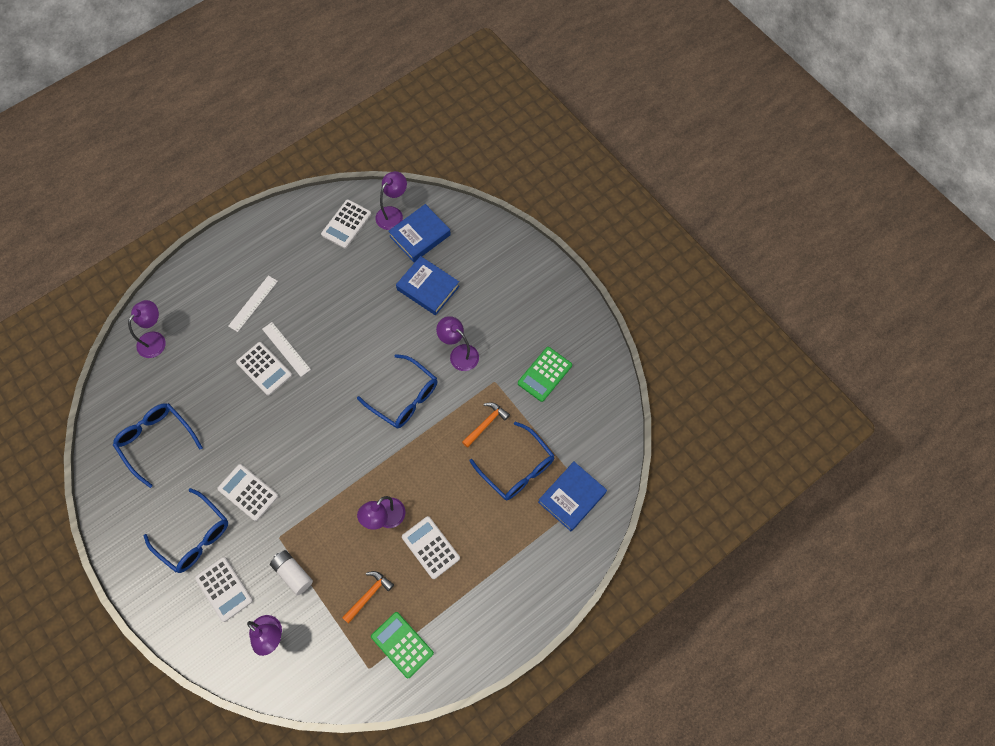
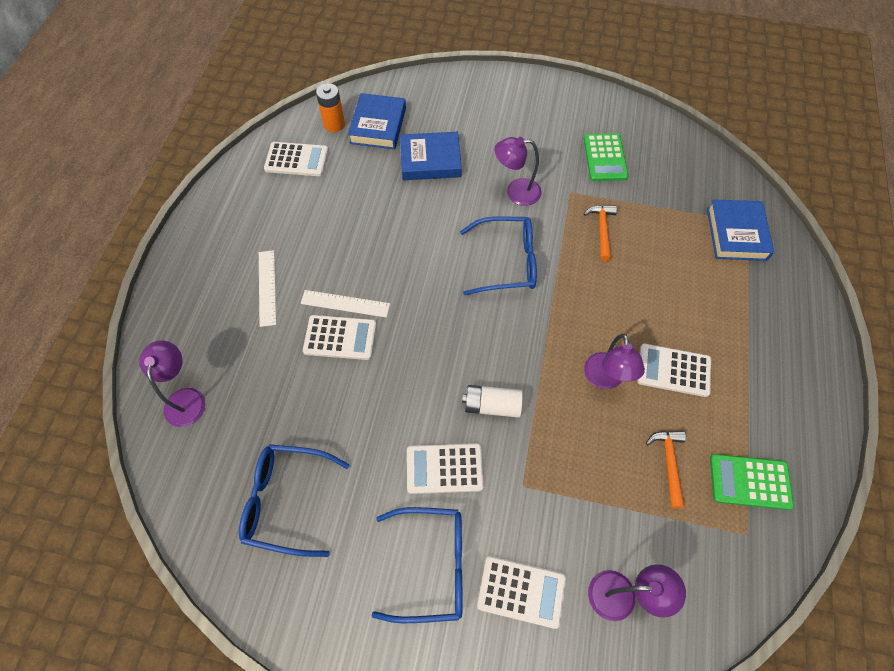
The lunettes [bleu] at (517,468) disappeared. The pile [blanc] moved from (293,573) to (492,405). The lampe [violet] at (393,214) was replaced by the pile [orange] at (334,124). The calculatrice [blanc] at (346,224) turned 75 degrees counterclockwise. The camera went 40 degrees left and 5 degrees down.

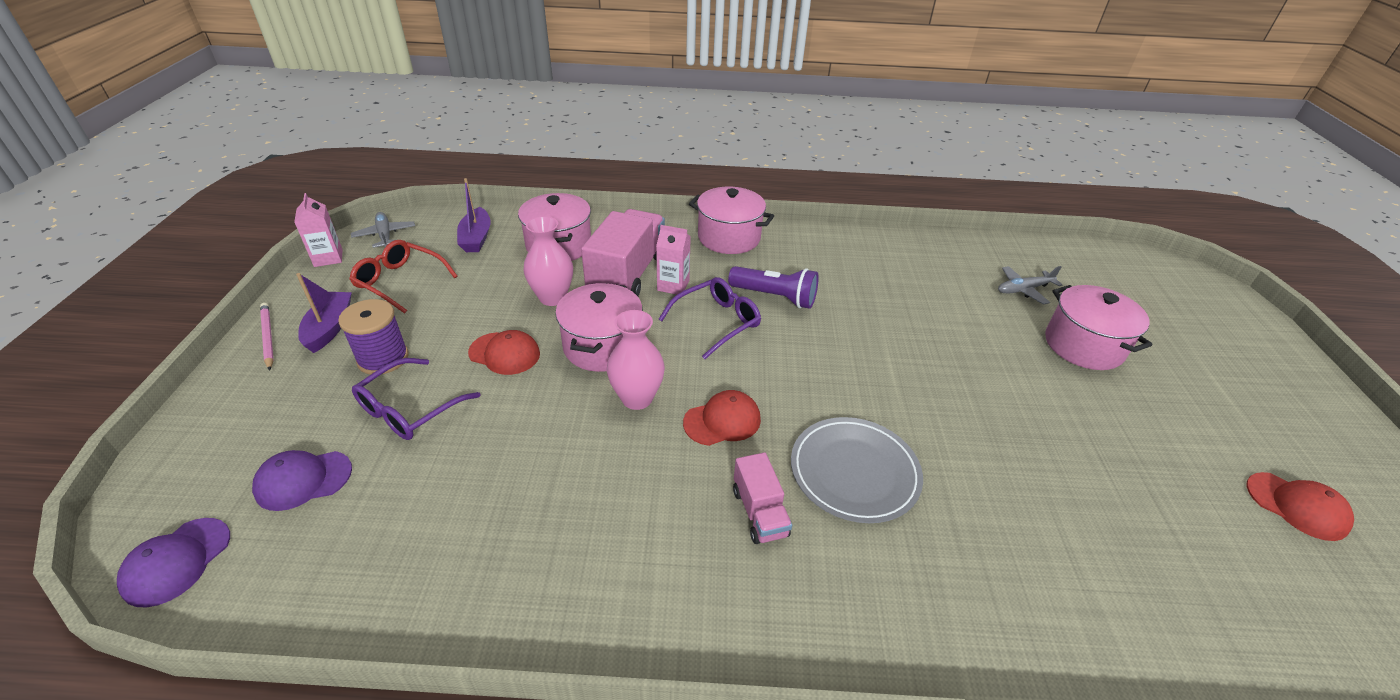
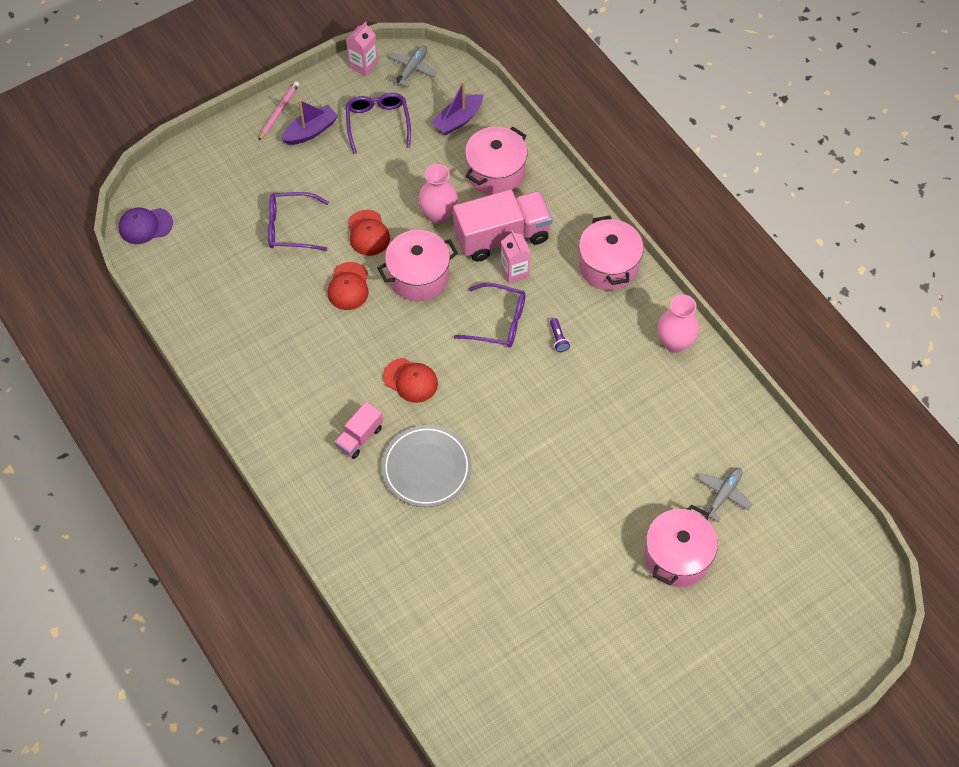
The casquette [violet] at (303,480) disappeared. The bobine [violet] at (383,358) disappeared. The vase [rose] moved from (637,398) to (674,343). The casquette [rouge] moved from (1296,506) to (348,286). The lunettes [rouge] at (400,281) became the lunettes [violet] at (378,123). The avion [gris] at (1023,290) turned 90 degrees clockwise. The lampe de poche [violet] at (775,297) changed to 0.47 times the size. The camera went 55 degrees right and 20 degrees up.

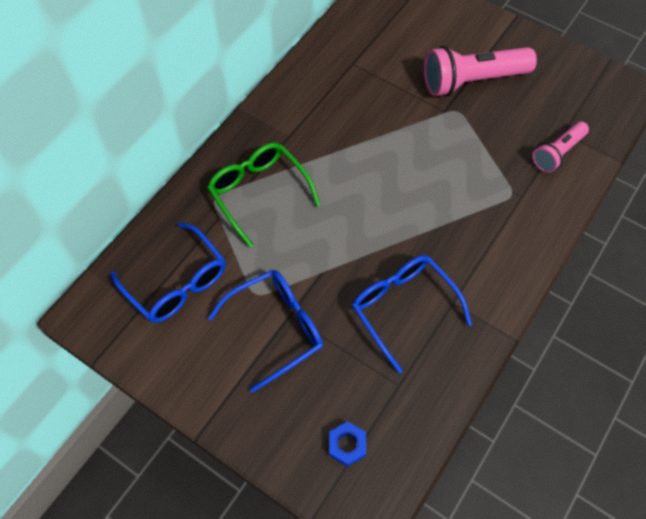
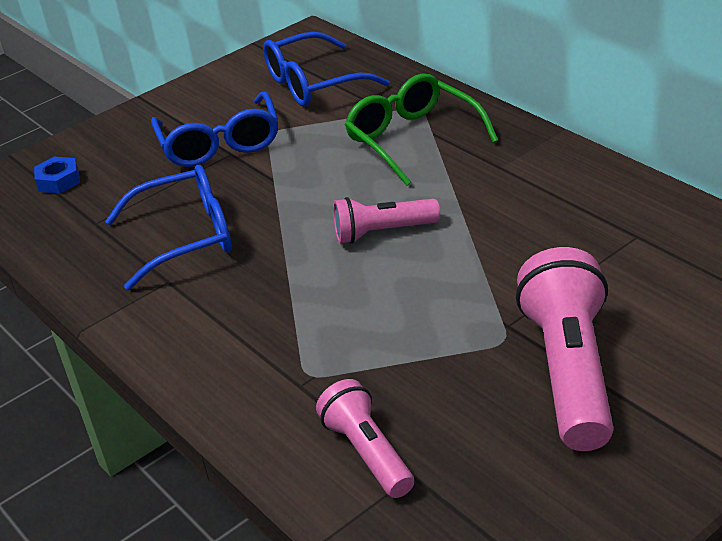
The lampe de poche [rose] at (382,232) appeared. The lunettes [vert] at (259,193) turned 105 degrees counterclockwise. The camera went 110 degrees right and 25 degrees down.

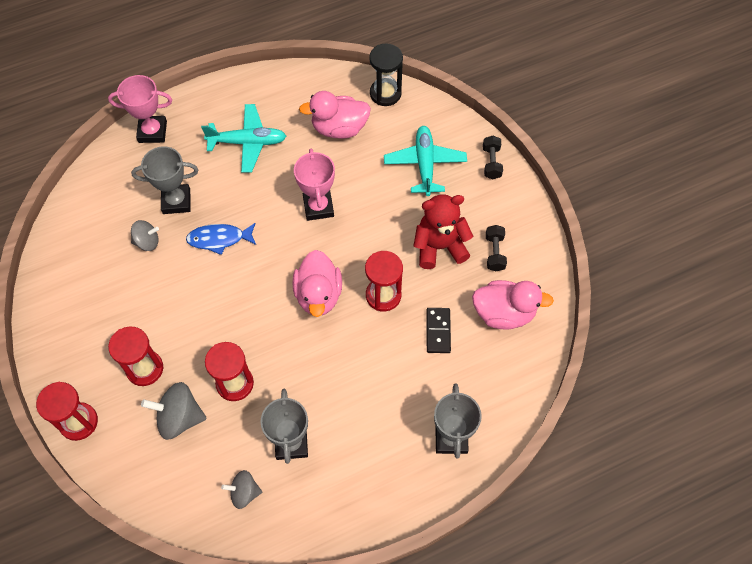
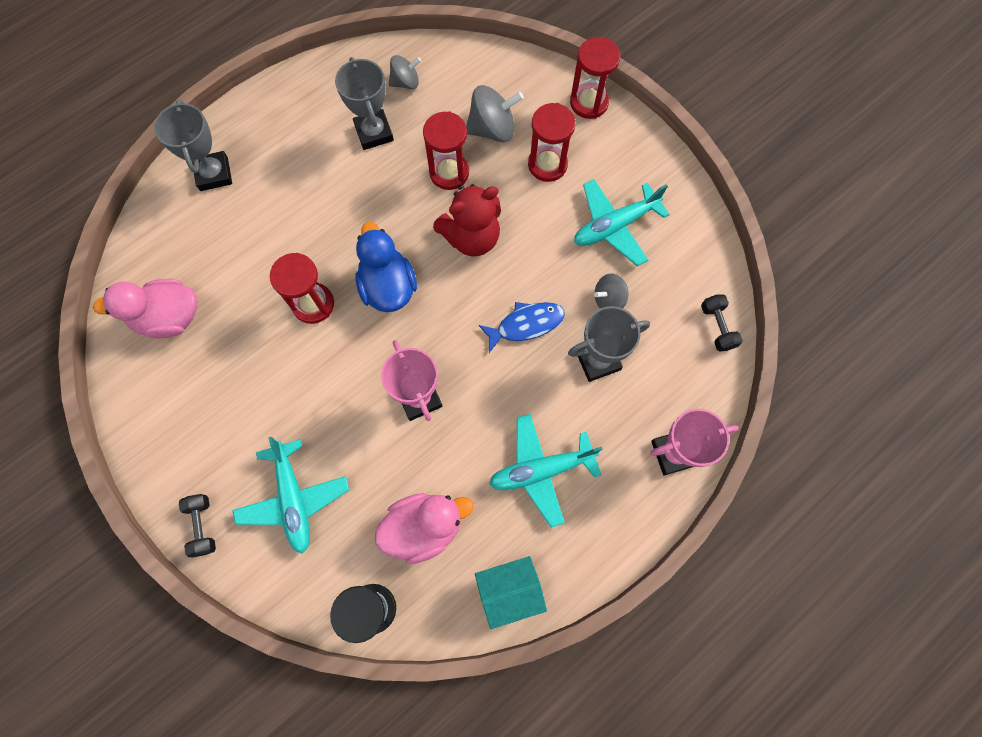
The domino [noir] at (438,331) disappeared. The maison [turquoise] at (509,591) appeared. The avion [turquoise] at (615,226) appeared. The ours en peluche [rouge] moved from (439,247) to (471,237). The haltère [noir] moved from (494,253) to (717,327). The canard [rose] at (318,295) became the canard [bleu] at (388,286). The camera went 165 degrees right and 10 degrees up.

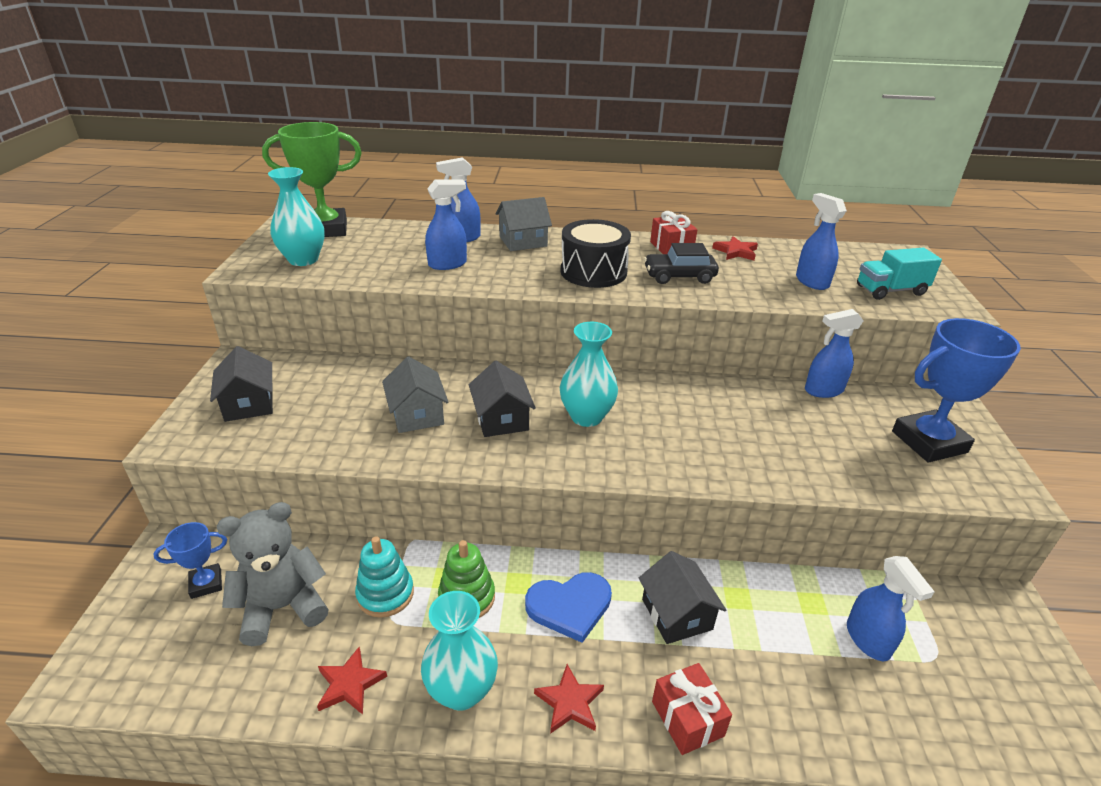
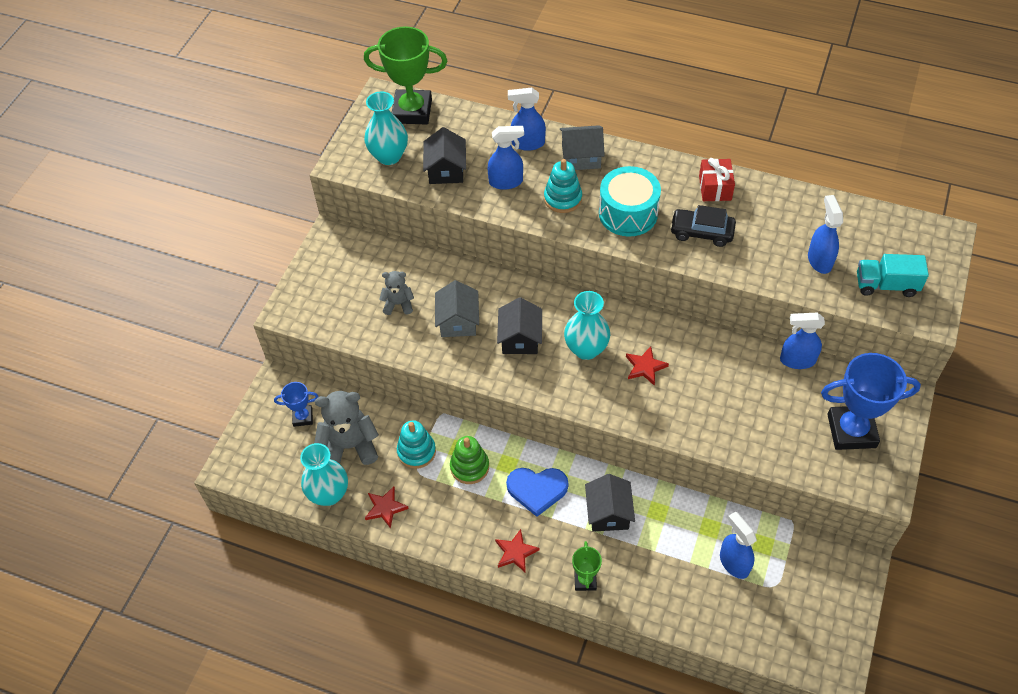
The ours en peluche [gris] at (398,304) appeared. The jouet à empiler [turquoise] at (563,198) appeared. The maison [noir] moved from (249,404) to (446,170). The vase [turquoise] moved from (461,691) to (329,494). The étoile [rouge] moved from (736,252) to (645,367). The cadeau [rouge] at (687,718) was replaced by the trophée [vert] at (585,580). The tambour [noir] at (593,272) became the tambour [turquoise] at (628,213). The vaporisateur [bleu] at (868,640) turned 150 degrees clockwise. The camera went 20 degrees right and 20 degrees up.

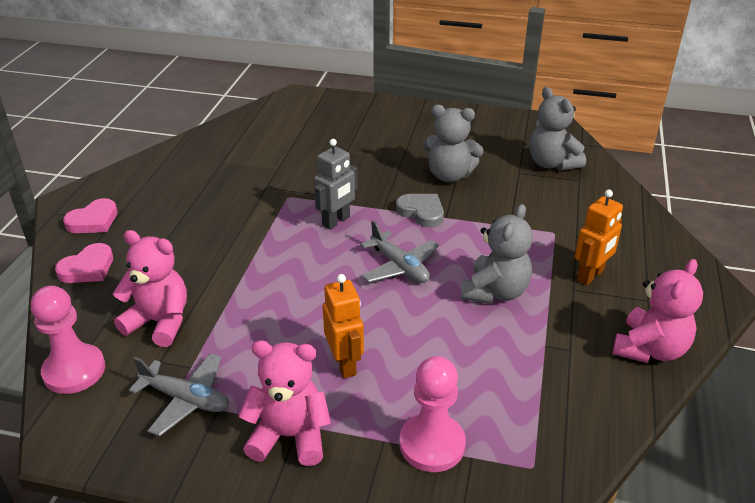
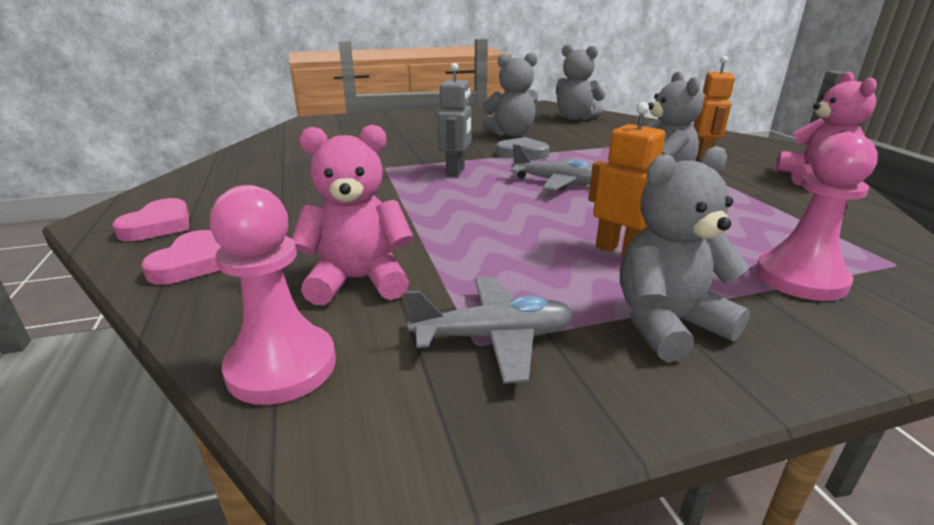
The ours en peluche [rose] at (289,436) became the ours en peluche [gris] at (667,324). The camera went 30 degrees left and 10 degrees down.

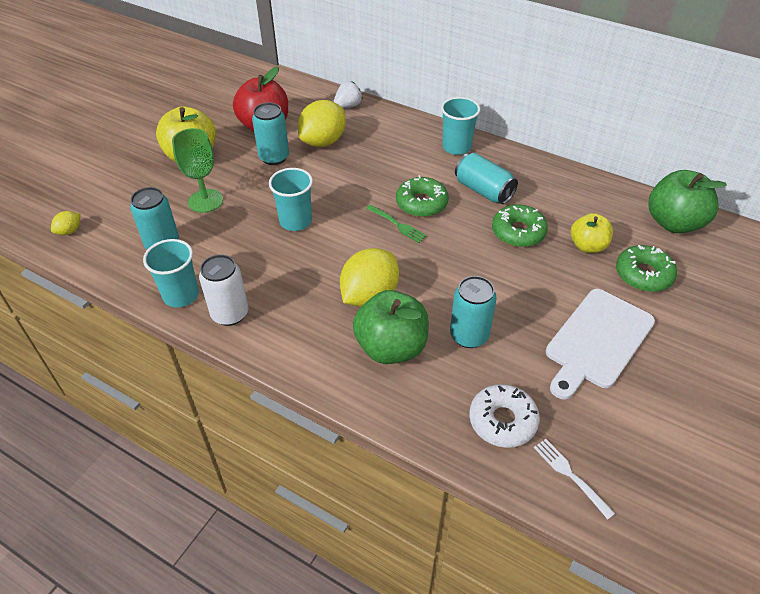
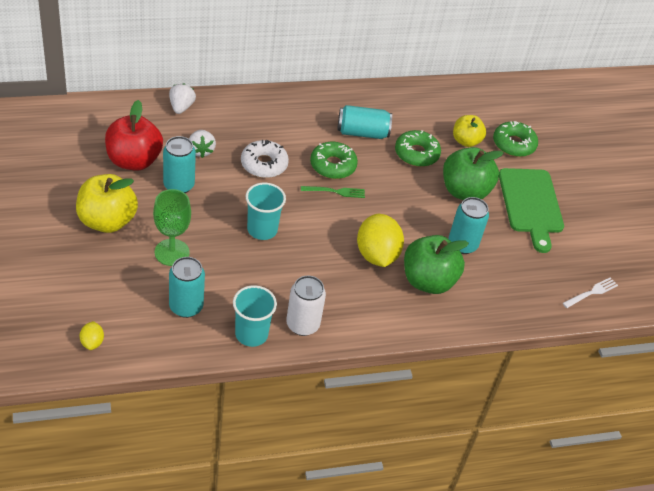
The gobelet [turquoise] at (456,147) disappeared. The beignet [blanc] moved from (502,421) to (264,164). The pomme [vert] moved from (674,223) to (465,191). The citron [jaune] at (323,141) was replaced by the fraise [blanc] at (201,150). The planche à découper [blanc] at (597,341) became the planche à découper [vert] at (531,204). The fourchette [blanc] at (570,475) turned 135 degrees clockwise. The camera went 50 degrees left and 0 degrees up.

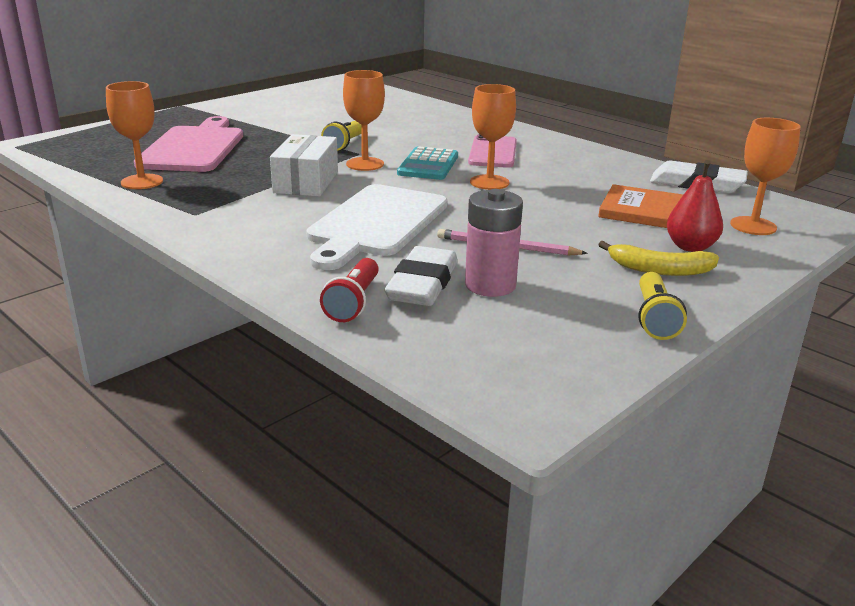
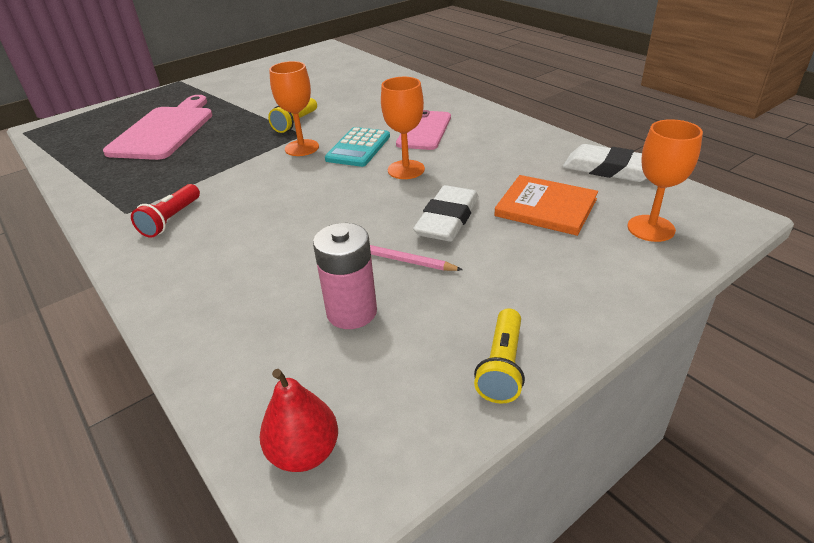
The verre à pied [orange] at (142,182) disappeared. The boîte [blanc] at (306,182) disappeared. The planche à découper [blanc] at (376,223) disappeared. The banane [jaune] at (659,270) disappeared. The lampe de poche [rouge] moved from (353,302) to (171,220). The gomme [blanc] moved from (422,284) to (447,219). The poire [rouge] moved from (690,247) to (304,452). The camera went 10 degrees right and 10 degrees up.

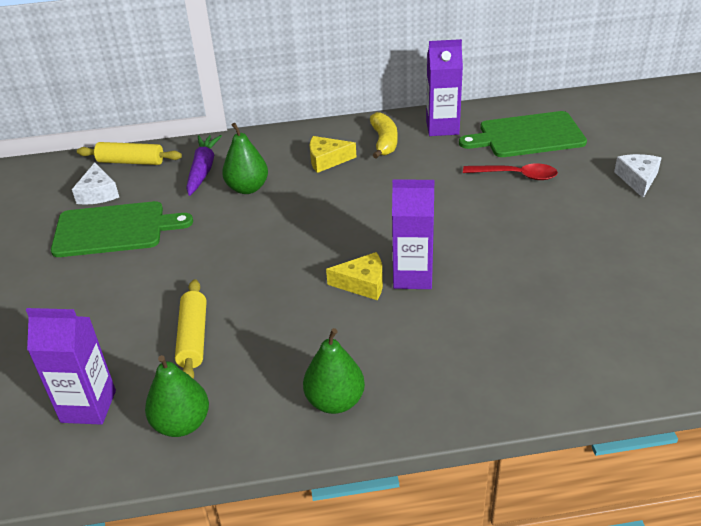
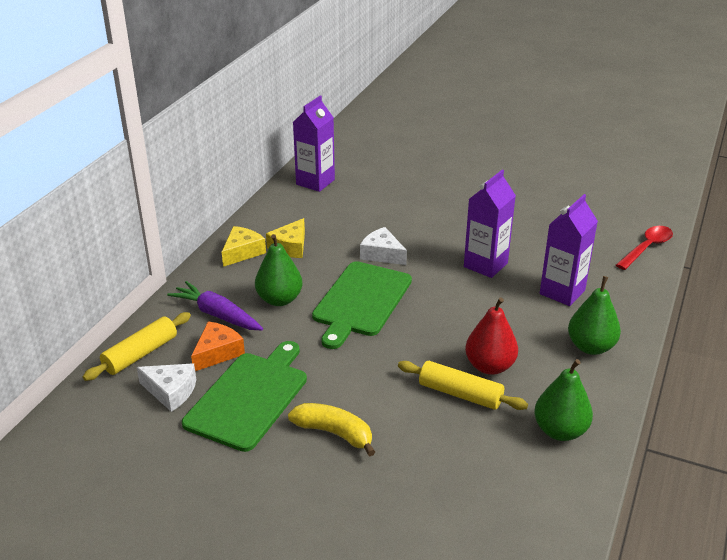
The fromage [orange] at (217,352) appeared. The poire [rouge] at (489,366) appeared. The brique de lait [violet] moved from (88,406) to (562,292). The fromage [jaune] moved from (363,283) to (242,252). The banane [jaune] moved from (384,142) to (334,433). The planche à découper [vert] moved from (527,136) to (361,301). The cuillère [rouge] moved from (516,175) to (646,248). The fromage [blanc] moved from (637,179) to (382,254). The camera went 60 degrees left and 5 degrees down.

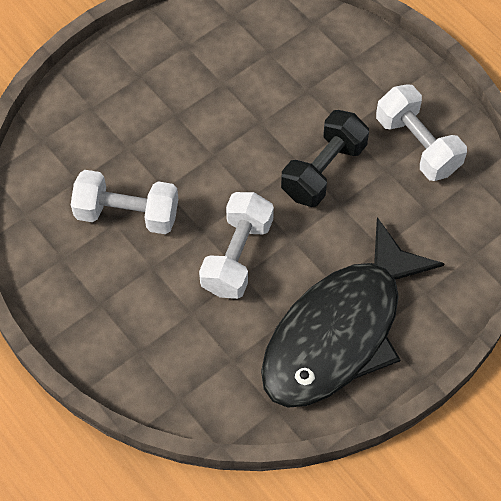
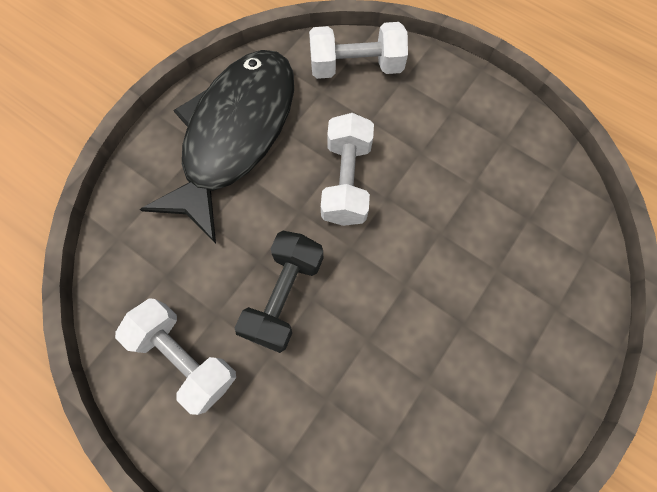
The haltère [blanc] moved from (127,214) to (356,66). The camera went 165 degrees right and 10 degrees up.

